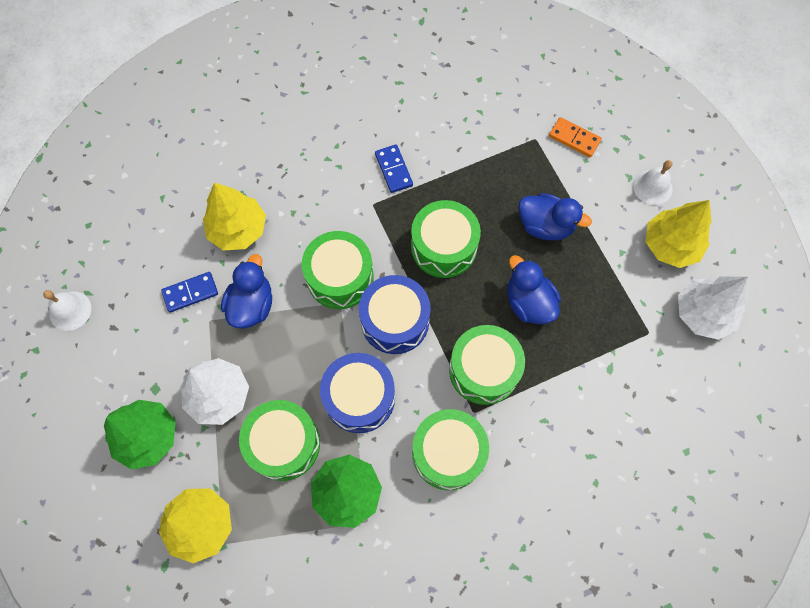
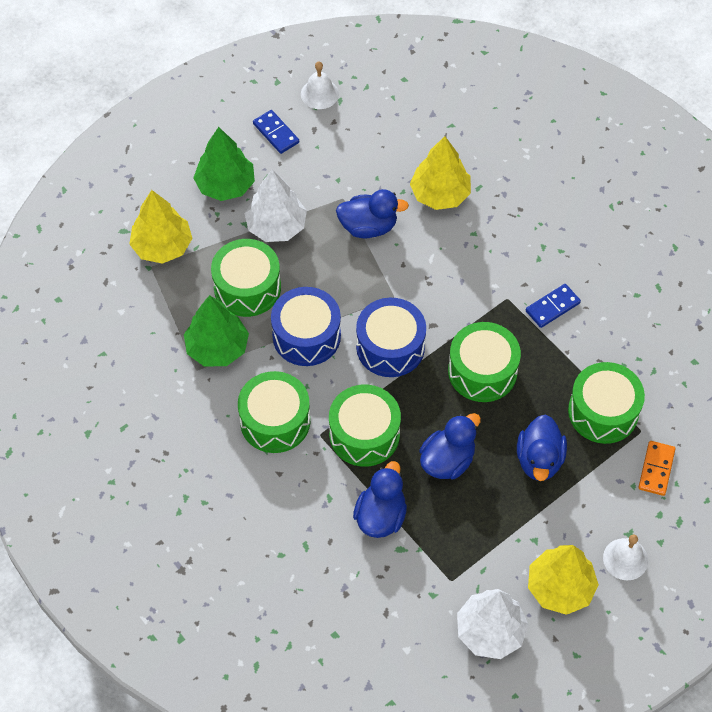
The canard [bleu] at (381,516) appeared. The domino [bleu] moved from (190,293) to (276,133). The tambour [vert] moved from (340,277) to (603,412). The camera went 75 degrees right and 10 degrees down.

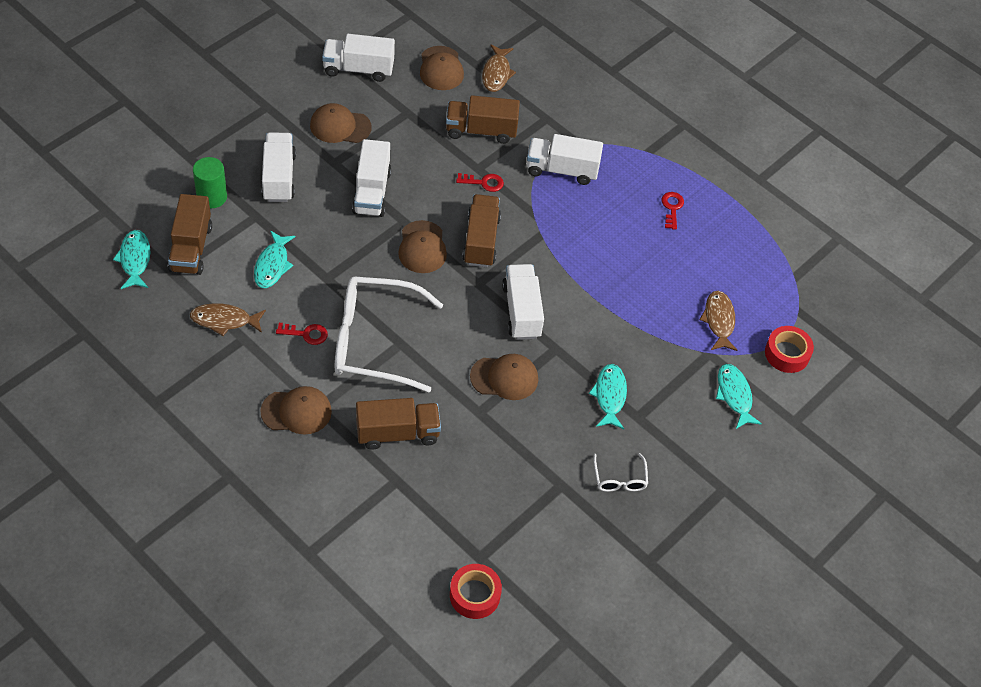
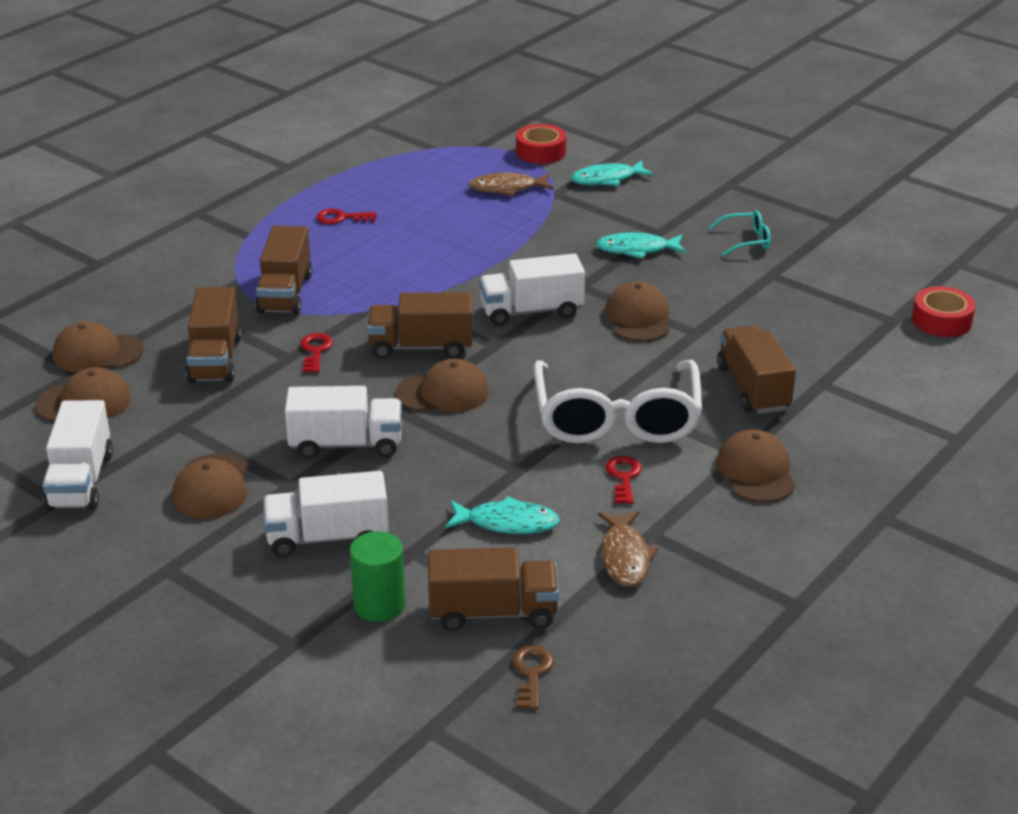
The poisson [turquoise] at (135,259) was replaced by the clé [marron] at (531,673). The poisson [marron] at (496,73) was replaced by the casquette [marron] at (97,353). The camion [blanc] at (562,170) became the camion [marron] at (285,293). The lunettes [blanc] at (619,479) became the lunettes [turquoise] at (746,240). The camera went 90 degrees left and 20 degrees down.

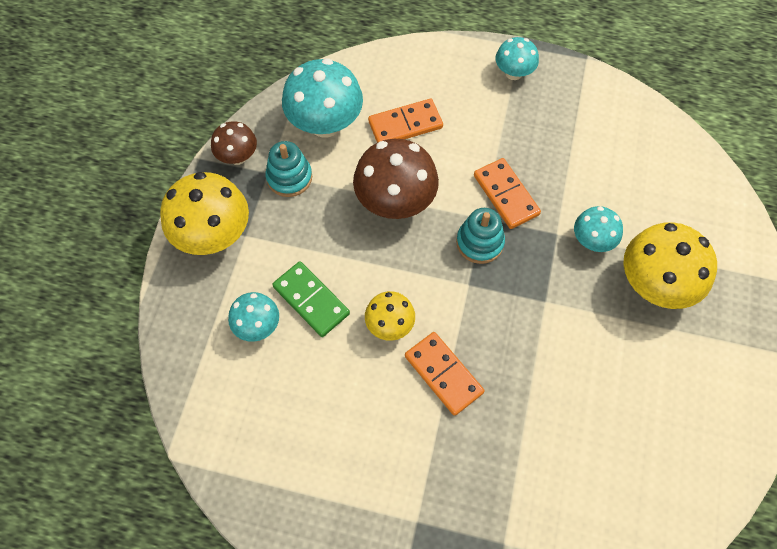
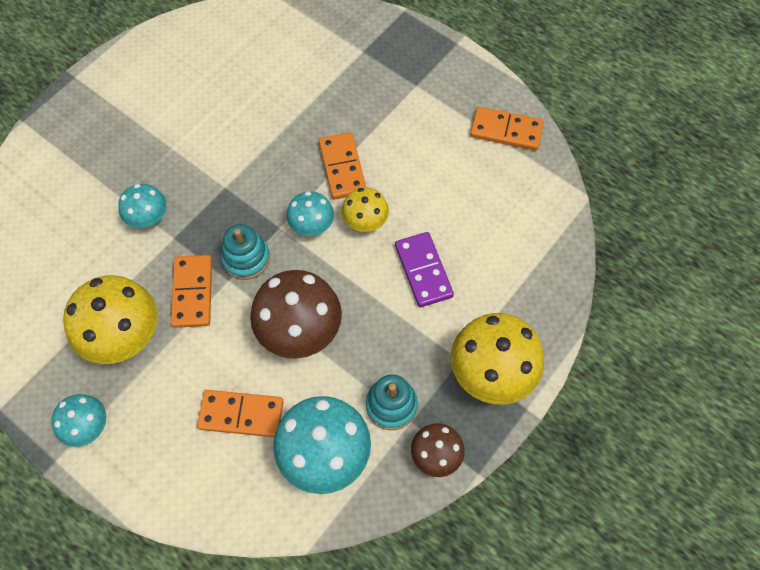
The domino [orange] at (506,130) appeared. The champignon [turquoise] moved from (257,326) to (312,226). The champignon [jaune] moved from (654,285) to (124,336). The domino [vert] at (311,300) became the domino [violet] at (423,271). The camera went 155 degrees left and 0 degrees up.

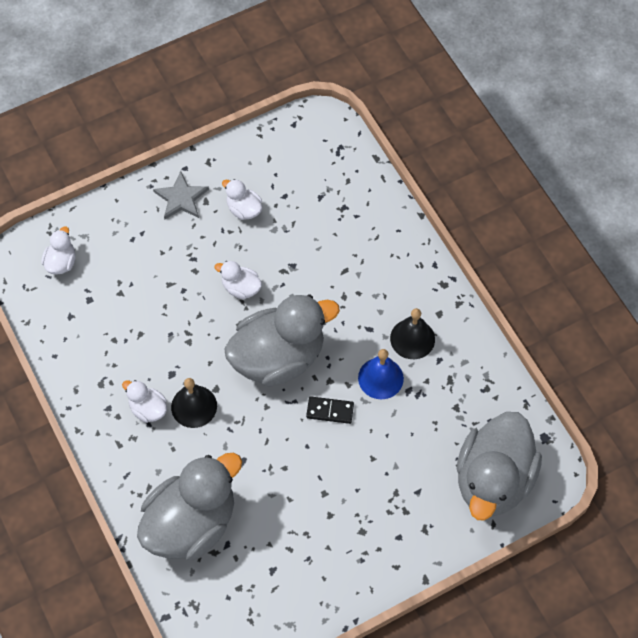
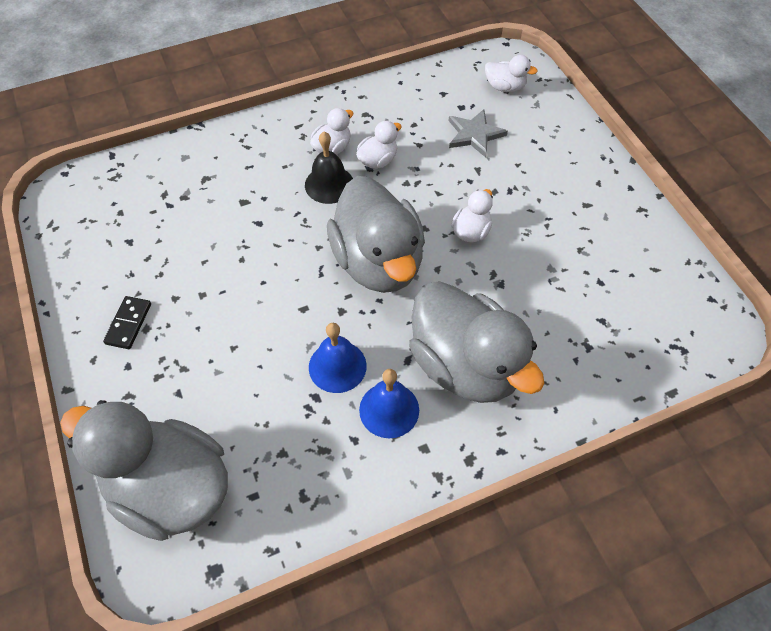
The canard [gris] moved from (191,523) to (465,365). The étoile [gris] moved from (181,198) to (474,134). The canard [blanc] moved from (244,209) to (378,160). The domino [noir] moved from (330,411) to (129,324). The cloche [noir] at (412,338) became the cloche [bleu] at (389,409). The camera went 95 degrees right and 5 degrees down.

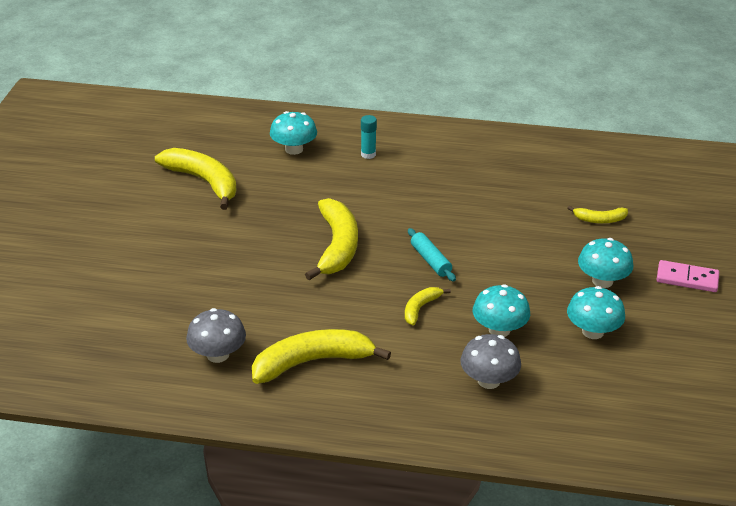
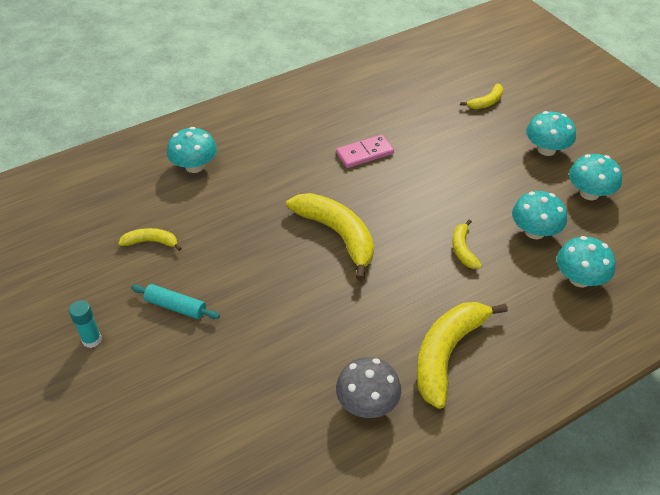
The bâton de colle [turquoise] moved from (368,154) to (92,340). The rouleau à pâtisserie [turquoise] moved from (430,260) to (176,307). The domino [rose] moved from (687,279) to (365,153). The champignon [gris] at (489,380) became the champignon [turquoise] at (579,279). The banane [jaune] at (204,182) changed to 0.50 times the size. The camera went 40 degrees left and 10 degrees up.

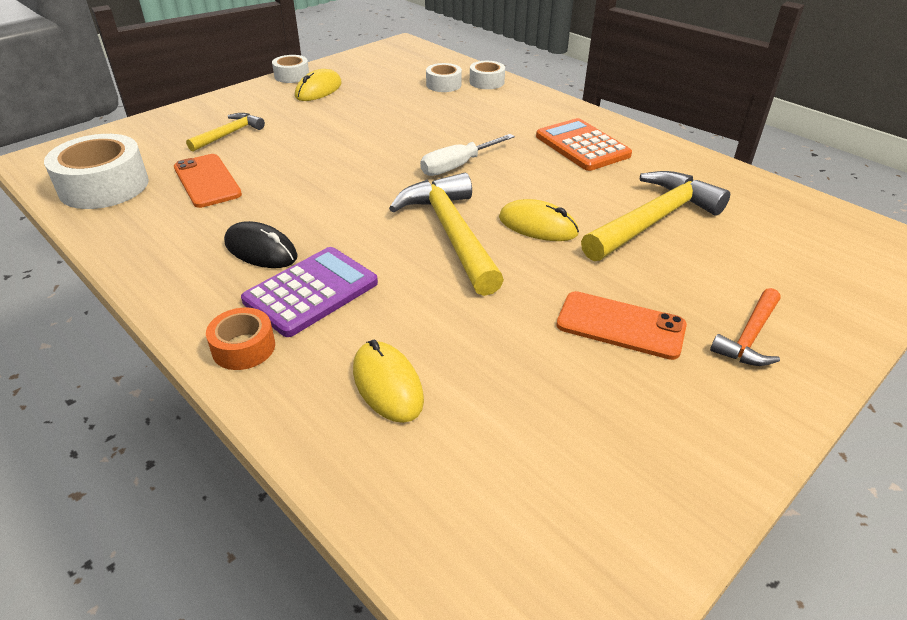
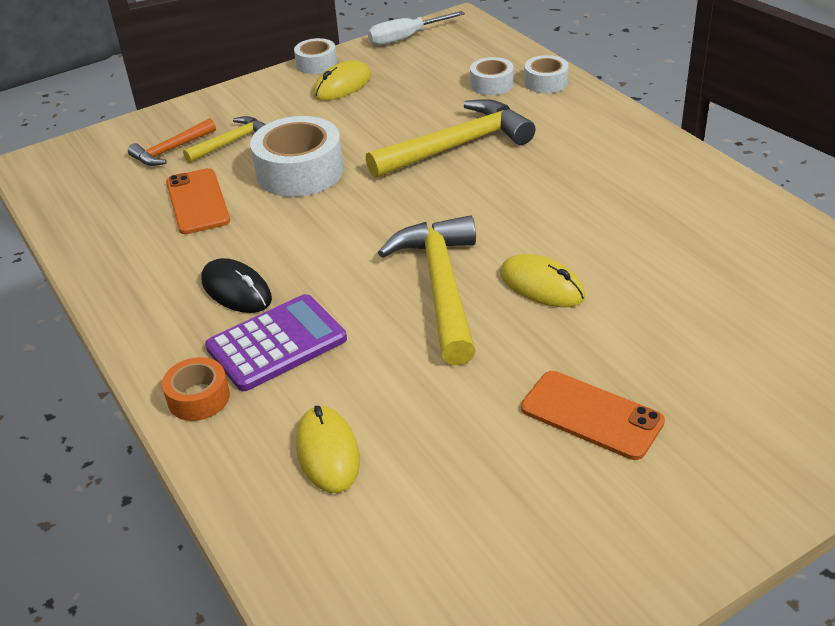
The calculatrice [orange] at (582,146) disappeared. The ruban adhésif [blanc] moved from (104,186) to (299,171). The tournevis [blanc] moved from (457,166) to (405,38). The marteau [jaune] moved from (653,220) to (457,146). The marteau [orange] moved from (749,337) to (171,150). The camera went 15 degrees right and 0 degrees up.

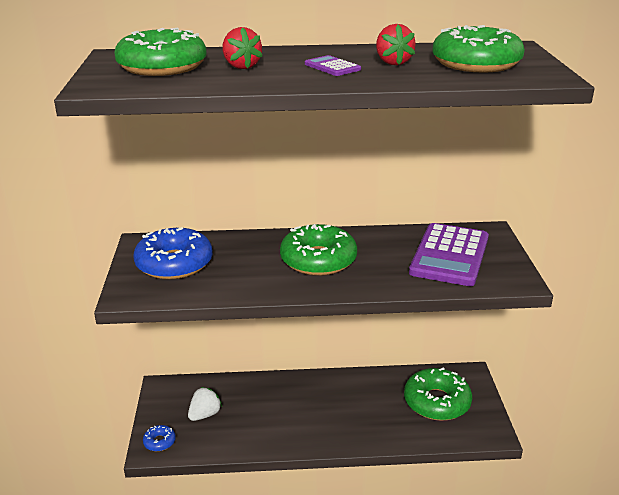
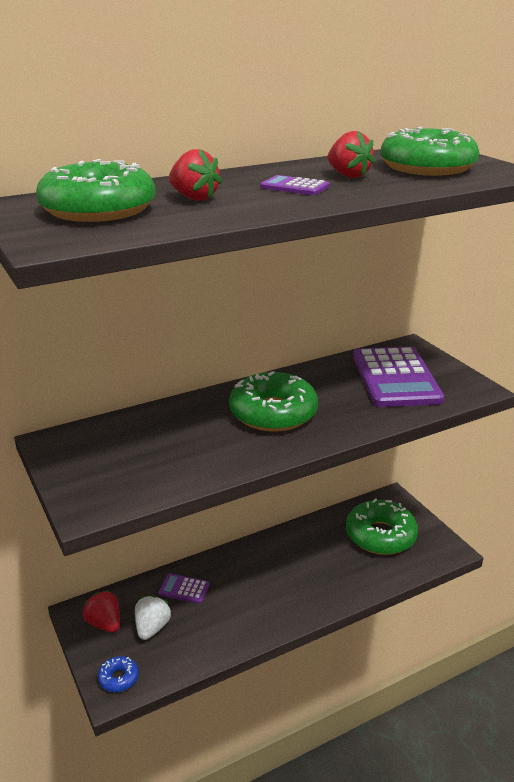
The beignet [bleu] at (174,263) disappeared. The fraise [rouge] at (105,623) appeared. The calculatrice [violet] at (184,589) appeared. The camera went 25 degrees left and 0 degrees up.

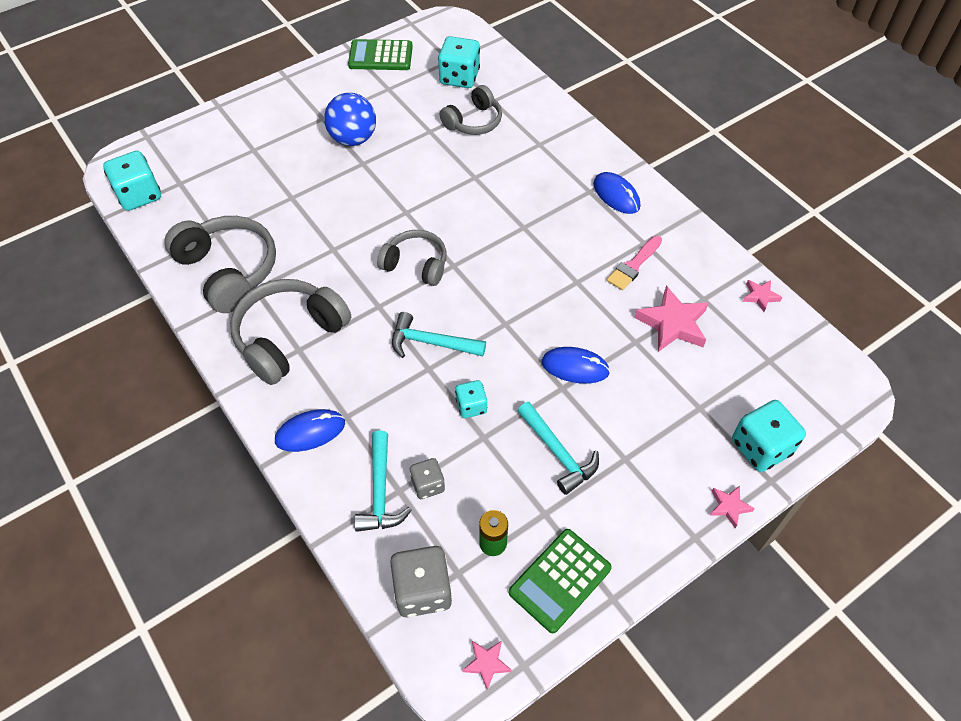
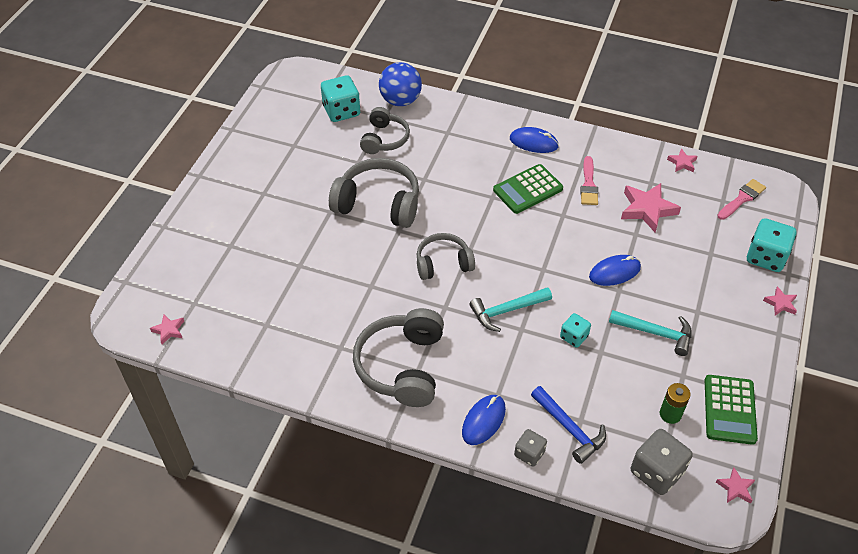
The pinceau [rose] at (742,199) appeared. The casque audio [gris] moved from (228,271) to (378,204). The balle [bleu] moved from (353,139) to (400,100). The calculatrice [vert] moved from (380,56) to (528,189). The dé [gris] moved from (428,485) to (529,453). The dé [turquoise] at (139,195) was replaced by the étoile [rose] at (169,330). The marteau [turquoise] at (380,491) became the marteau [bleu] at (569,428). The camera went 35 degrees left and 5 degrees down.

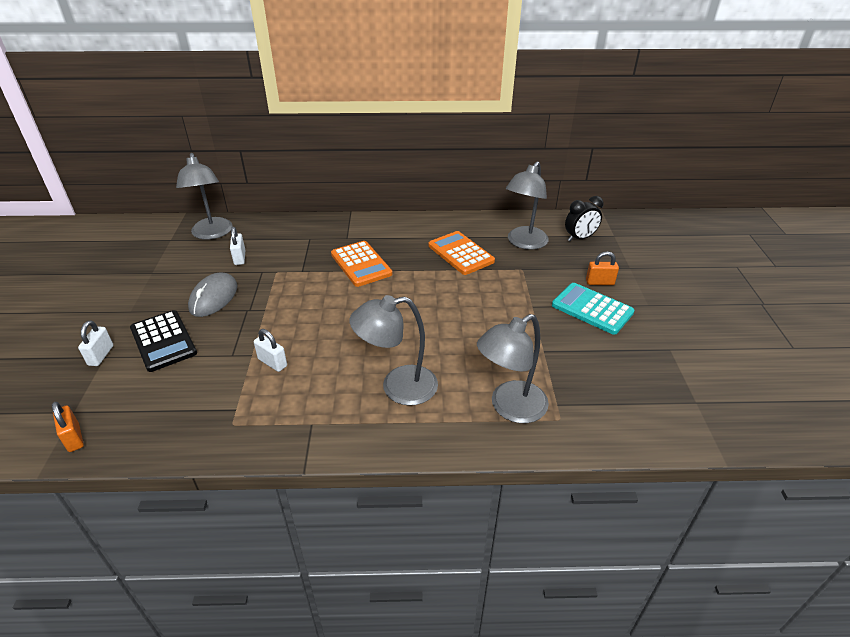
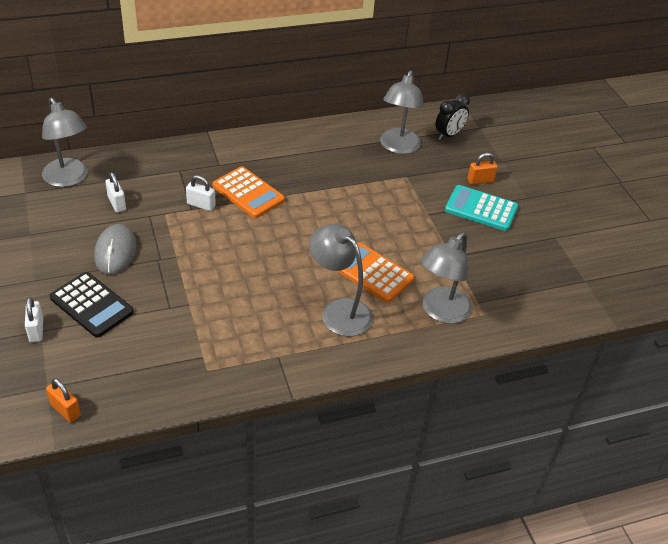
The cadenas [blanc] moved from (272,362) to (201,205). The calculatrice [orange] moved from (461,253) to (373,273). The lampe [gris] at (398,387) turned 75 degrees clockwise. The camera went 20 degrees left and 5 degrees up.

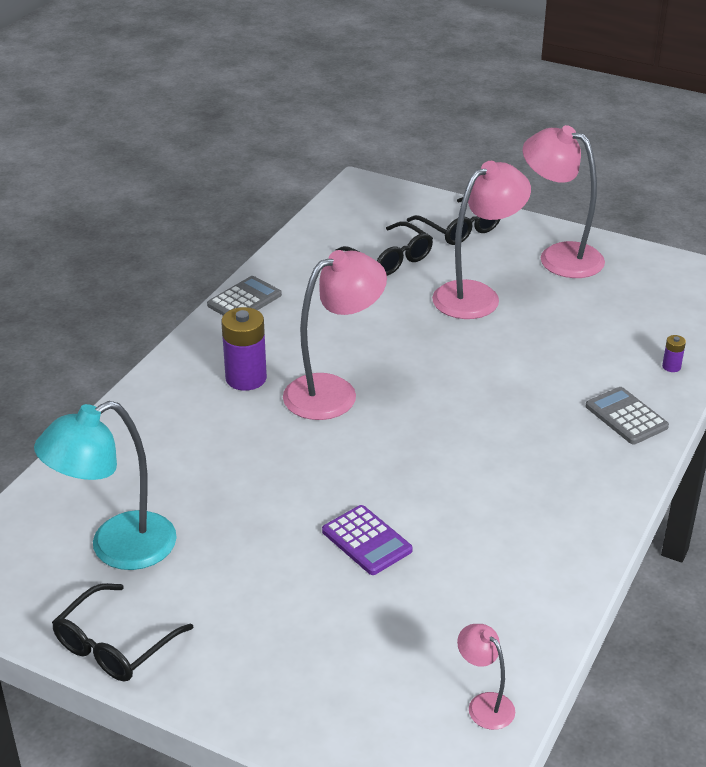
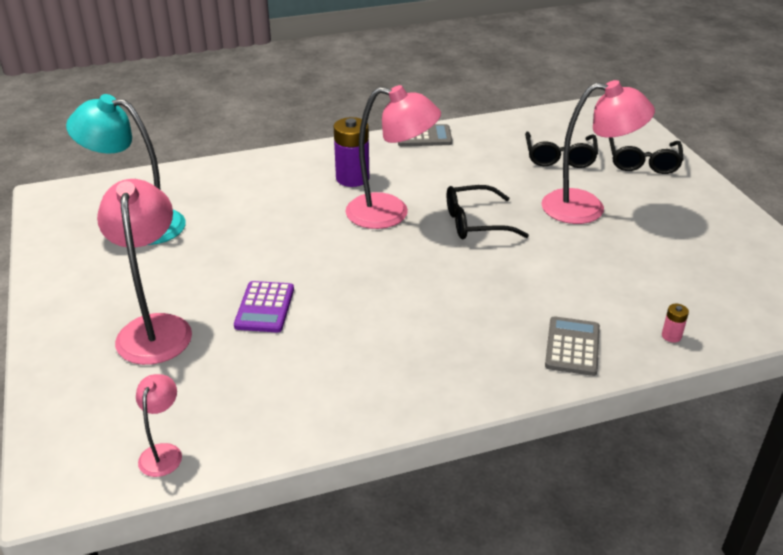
The lunettes [noir] moved from (114,646) to (475,223). The lampe [rose] moved from (559,256) to (155,328). The pile [violet] at (671,366) became the pile [rose] at (671,336). The camera went 45 degrees right and 0 degrees up.

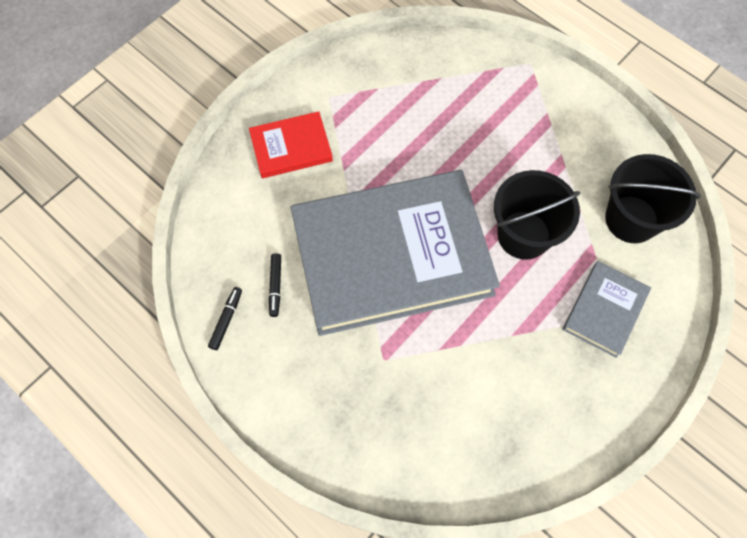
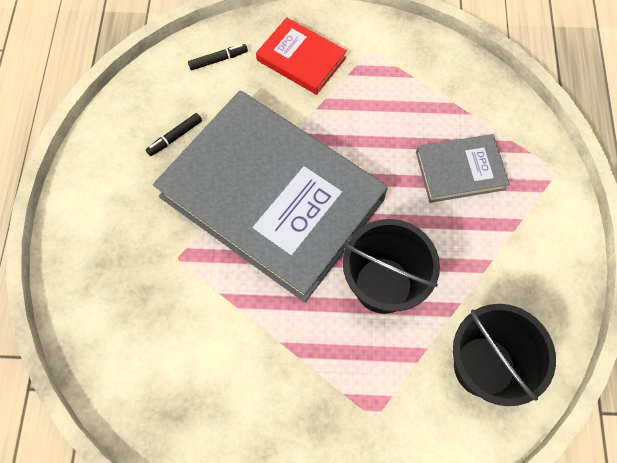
The feutre [noir] moved from (226,320) to (218,60). The livre [gris] moved from (604,310) to (460,170). The camera went 50 degrees right and 0 degrees up.

